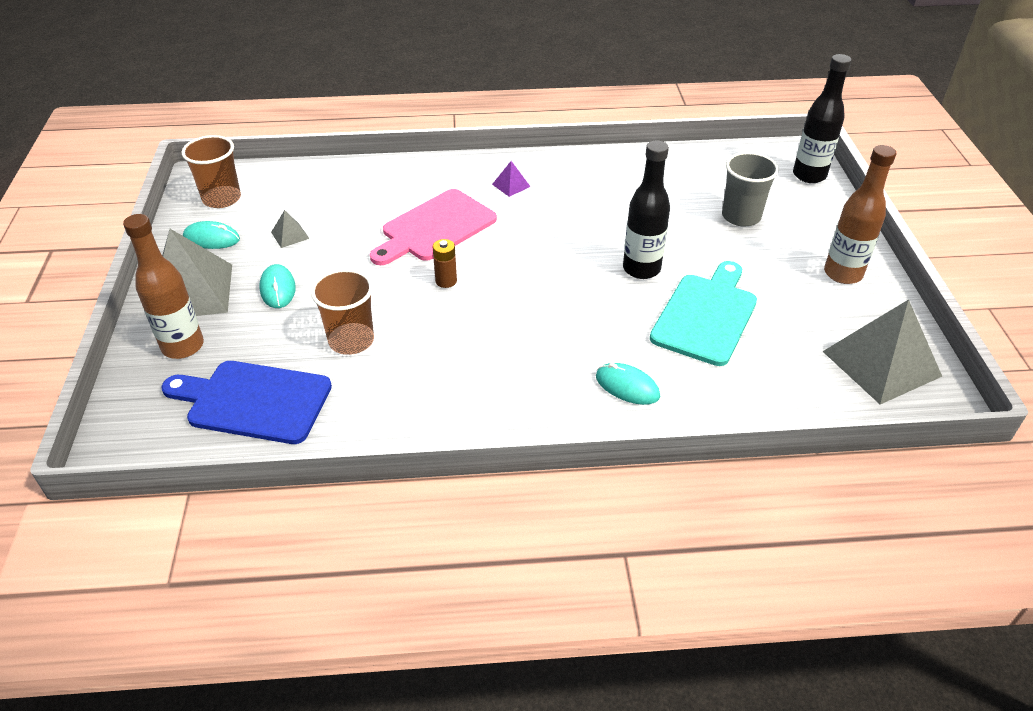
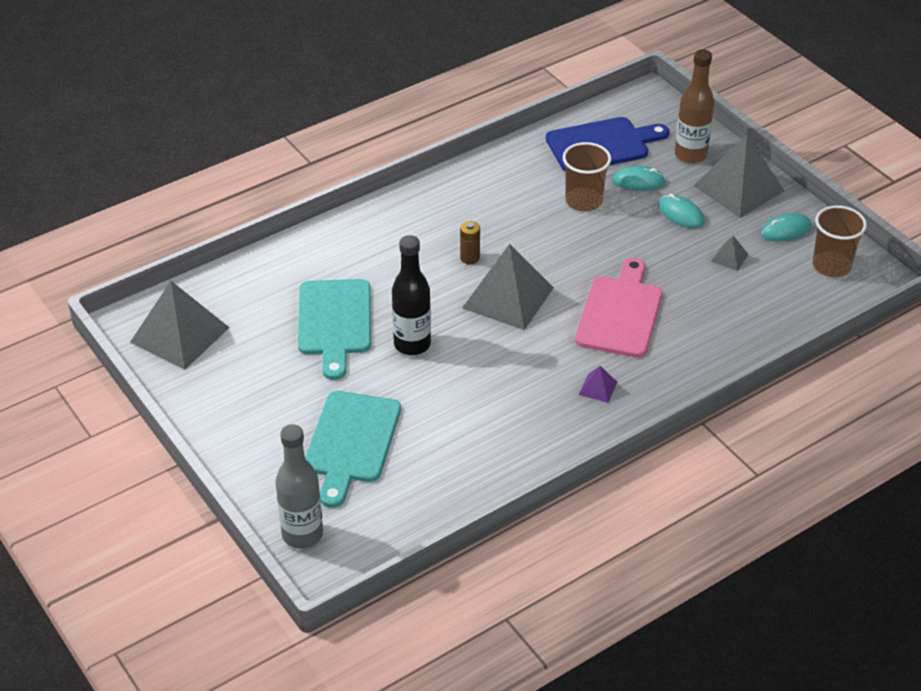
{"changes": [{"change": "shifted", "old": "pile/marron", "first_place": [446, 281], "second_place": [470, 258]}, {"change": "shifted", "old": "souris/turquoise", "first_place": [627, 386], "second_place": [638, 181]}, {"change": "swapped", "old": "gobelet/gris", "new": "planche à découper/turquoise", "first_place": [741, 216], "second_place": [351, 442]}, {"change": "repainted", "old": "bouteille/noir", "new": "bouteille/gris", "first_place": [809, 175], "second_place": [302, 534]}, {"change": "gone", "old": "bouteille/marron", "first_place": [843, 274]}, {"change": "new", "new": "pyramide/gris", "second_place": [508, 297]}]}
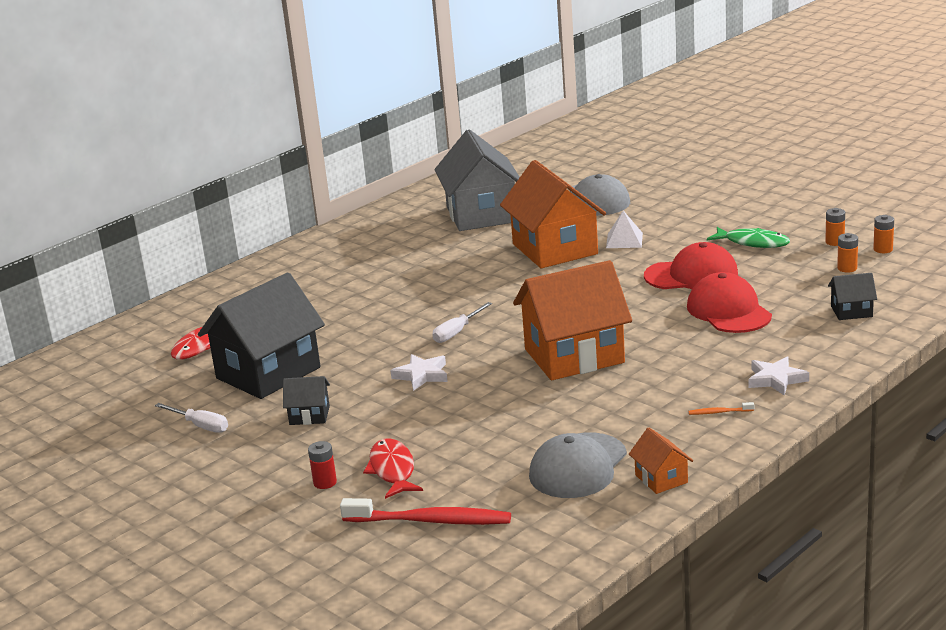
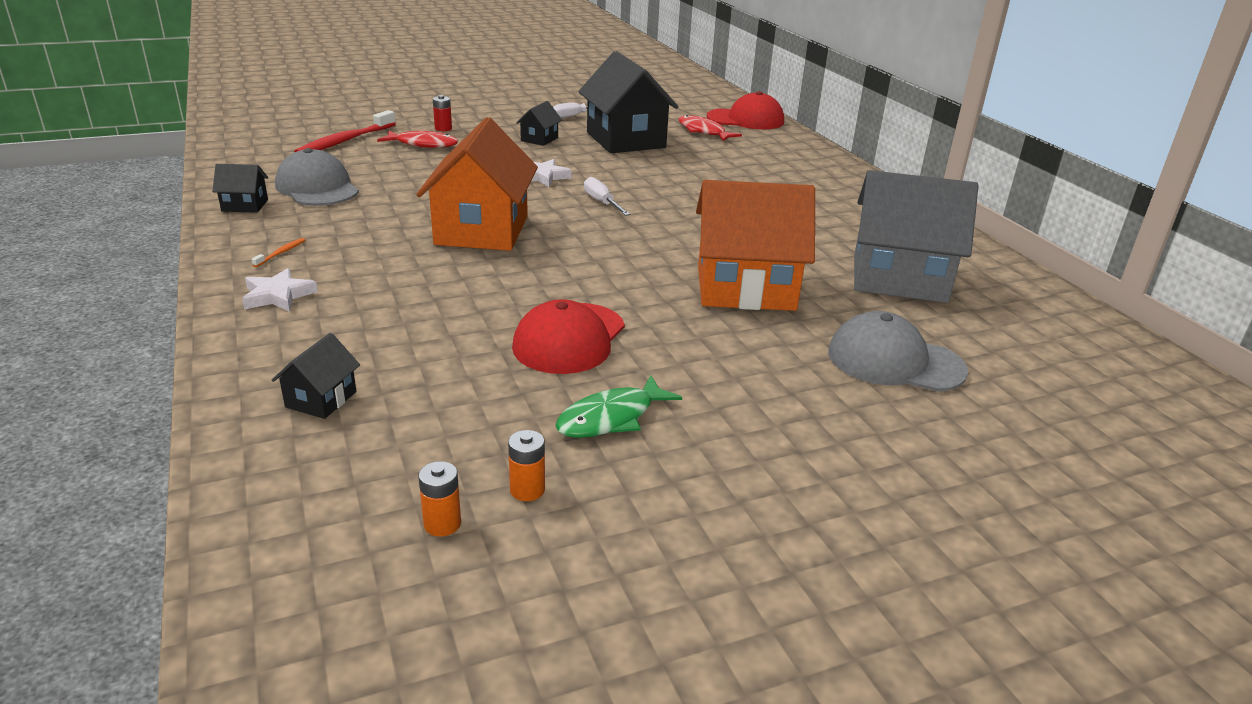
{"changes": [{"change": "gone", "old": "pyramide/blanc", "first_place": [624, 240]}, {"change": "repainted", "old": "maison/orange", "new": "maison/noir", "first_place": [661, 479], "second_place": [245, 205]}, {"change": "shifted", "old": "casquette/rouge", "first_place": [728, 311], "second_place": [746, 119]}, {"change": "gone", "old": "pile/orange", "first_place": [847, 268]}]}
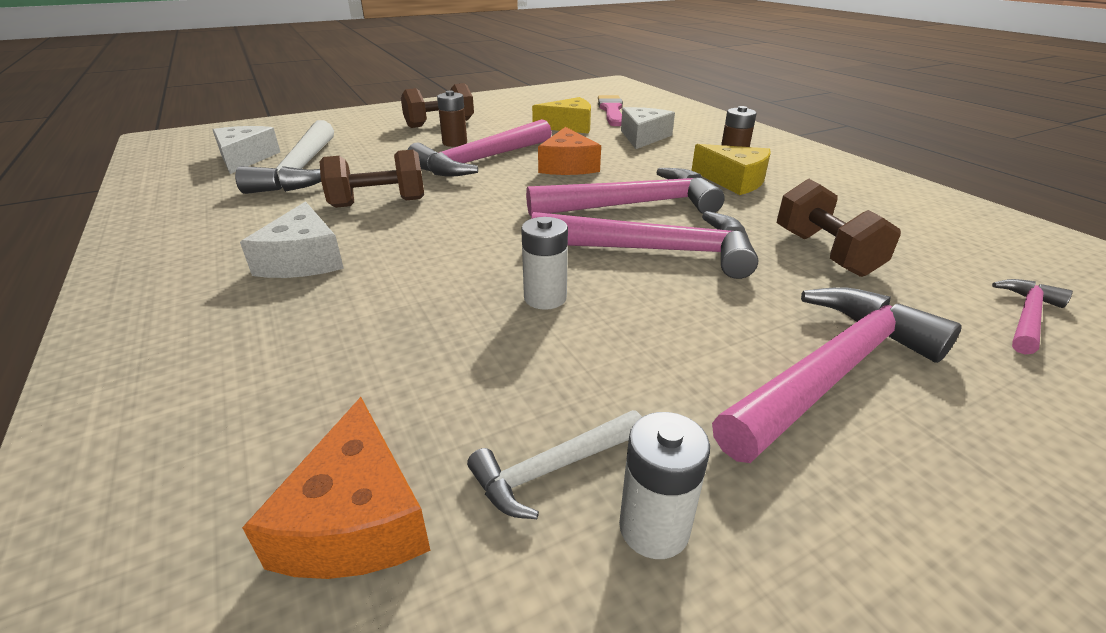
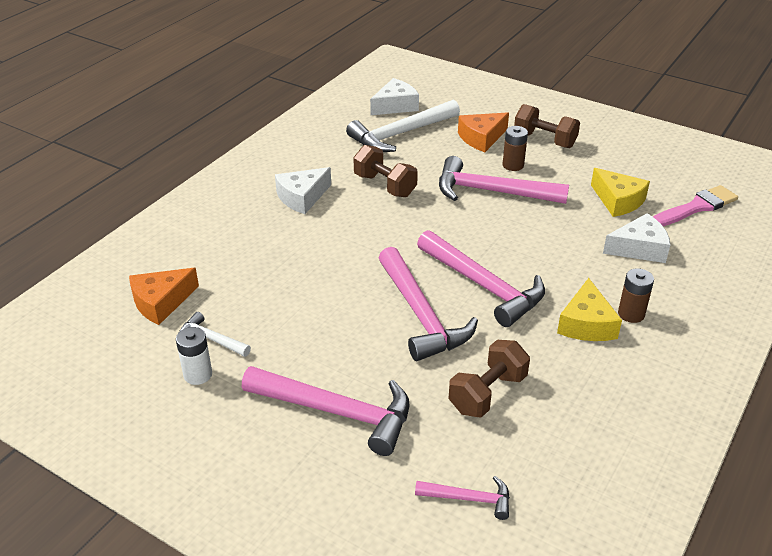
{"changes": [{"change": "gone", "old": "pile/blanc", "first_place": [545, 298]}, {"change": "shifted", "old": "fromage/orange", "first_place": [568, 166], "second_place": [481, 138]}]}
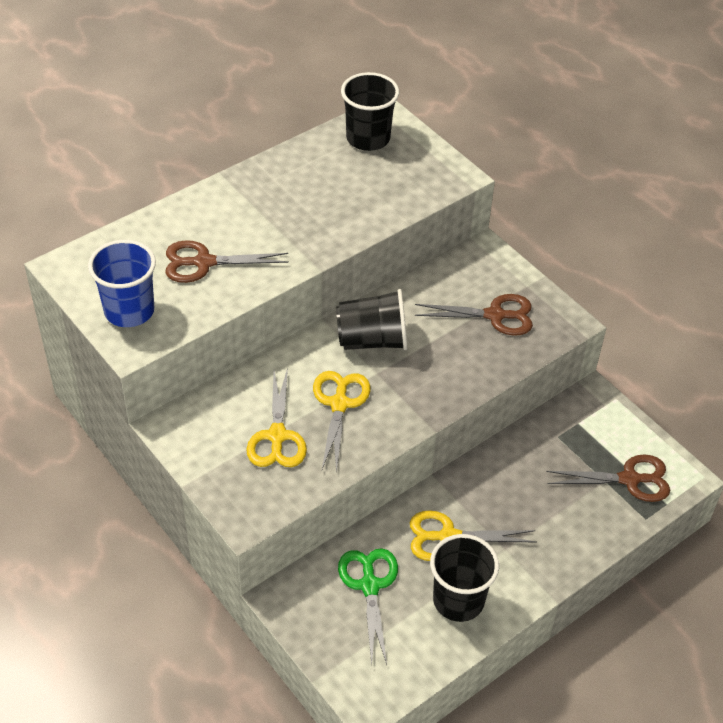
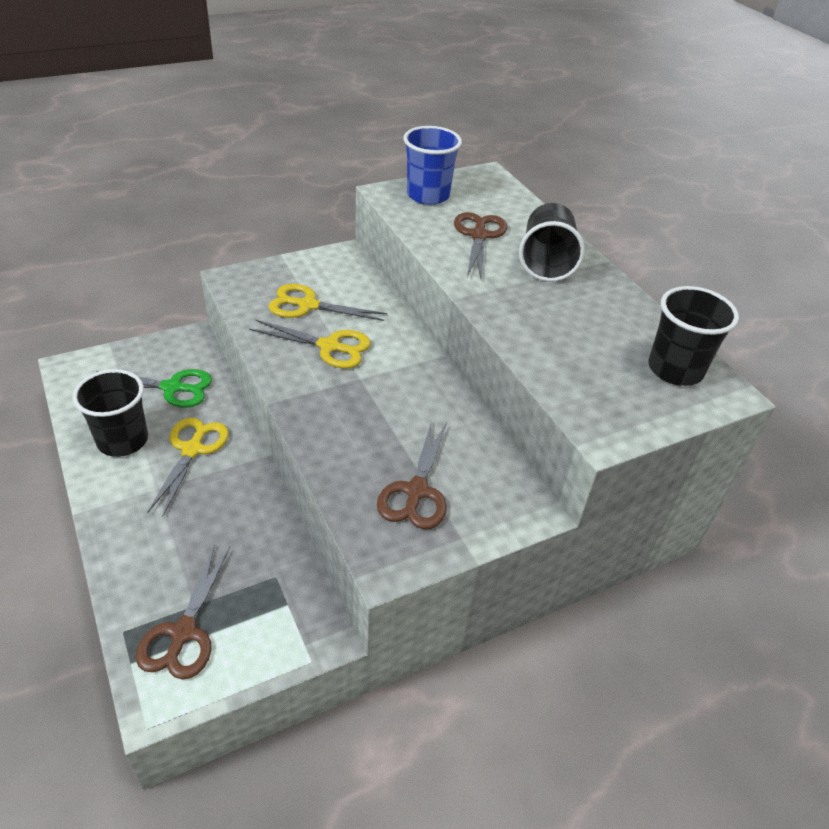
{"changes": [{"change": "shifted", "old": "gobelet/noir", "first_place": [372, 340], "second_place": [546, 262]}]}
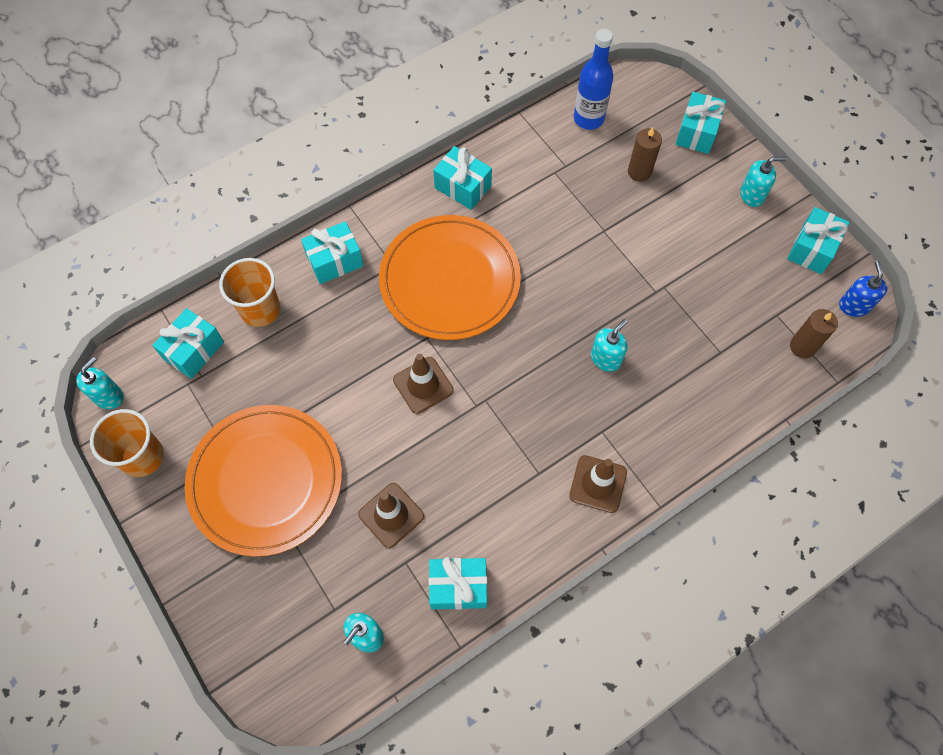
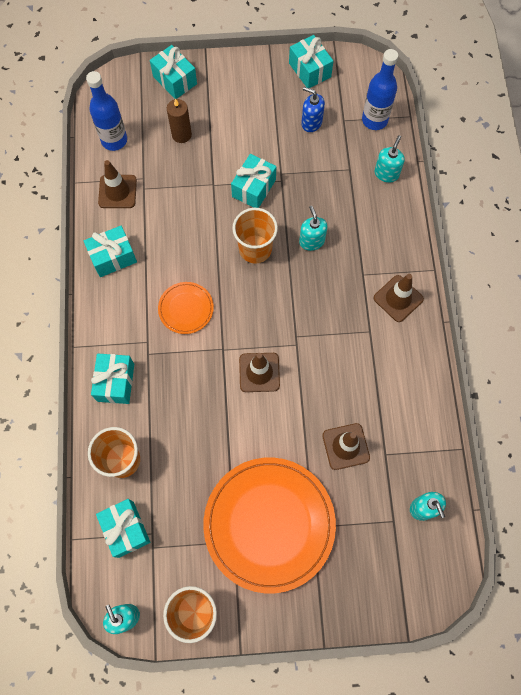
{"changes": [{"change": "scaled", "old": "assiette/orange", "first_place": [450, 280], "second_place": [186, 309], "factor": 0.46}, {"change": "shifted", "old": "cadeau/turquoise", "first_place": [458, 587], "second_place": [254, 188]}, {"change": "shifted", "old": "distributeur de savon/turquoise", "first_place": [752, 195], "second_place": [386, 173]}, {"change": "swapped", "old": "bougie/marron", "new": "bouteille/bleu", "first_place": [802, 347], "second_place": [374, 120]}, {"change": "shifted", "old": "distributeur de savon/bleu", "first_place": [854, 305], "second_place": [311, 123]}, {"change": "new", "new": "cône de chantier/marron", "second_place": [117, 191]}, {"change": "new", "new": "gobelet/orange", "second_place": [255, 249]}]}
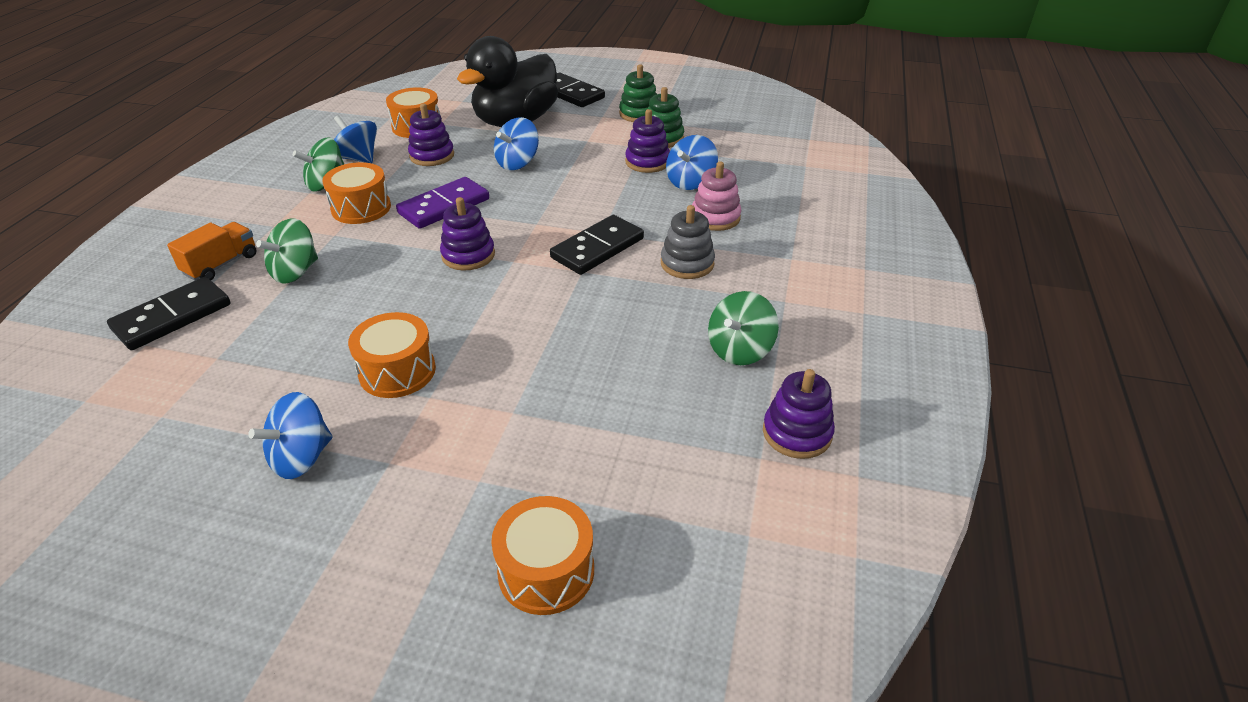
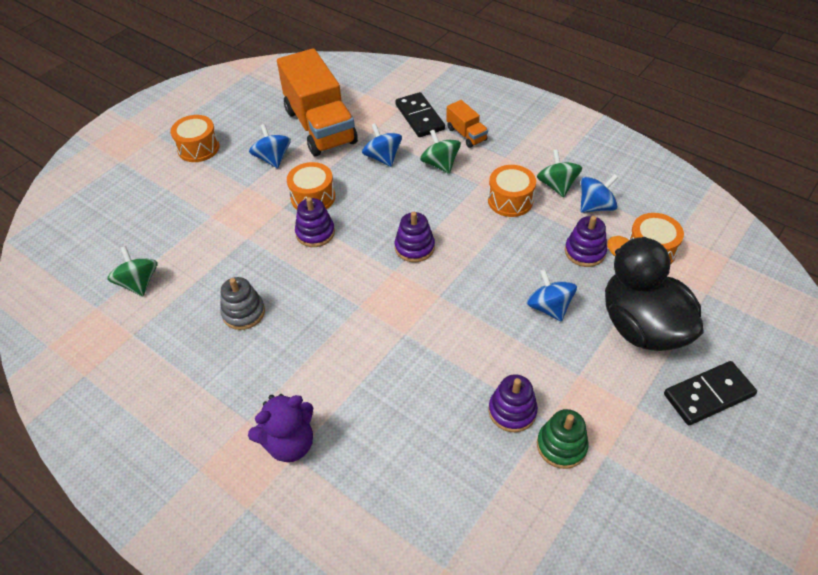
{"changes": [{"change": "gone", "old": "domino/violet", "first_place": [444, 206]}, {"change": "shifted", "old": "tambour/orange", "first_place": [546, 571], "second_place": [198, 148]}, {"change": "gone", "old": "domino/noir", "first_place": [597, 248]}, {"change": "gone", "old": "jouet à empiler/vert", "first_place": [639, 114]}, {"change": "shifted", "old": "jouet à empiler/gris", "first_place": [687, 263], "second_place": [243, 312]}, {"change": "shifted", "old": "toupie/bleu", "first_place": [690, 182], "second_place": [383, 158]}, {"change": "gone", "old": "jouet à empiler/rose", "first_place": [715, 217]}, {"change": "shifted", "old": "toupie/vert", "first_place": [739, 350], "second_place": [139, 283]}, {"change": "shifted", "old": "jouet à empiler/violet", "first_place": [797, 433], "second_place": [315, 233]}, {"change": "new", "new": "ours en peluche/violet", "second_place": [289, 443]}, {"change": "new", "new": "camion/orange", "second_place": [320, 126]}]}
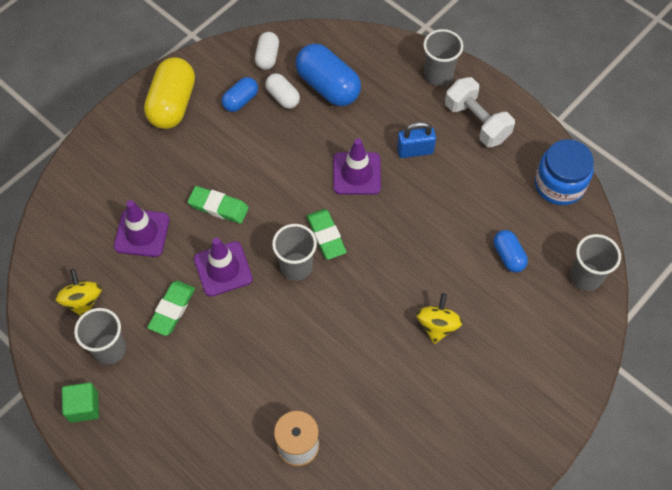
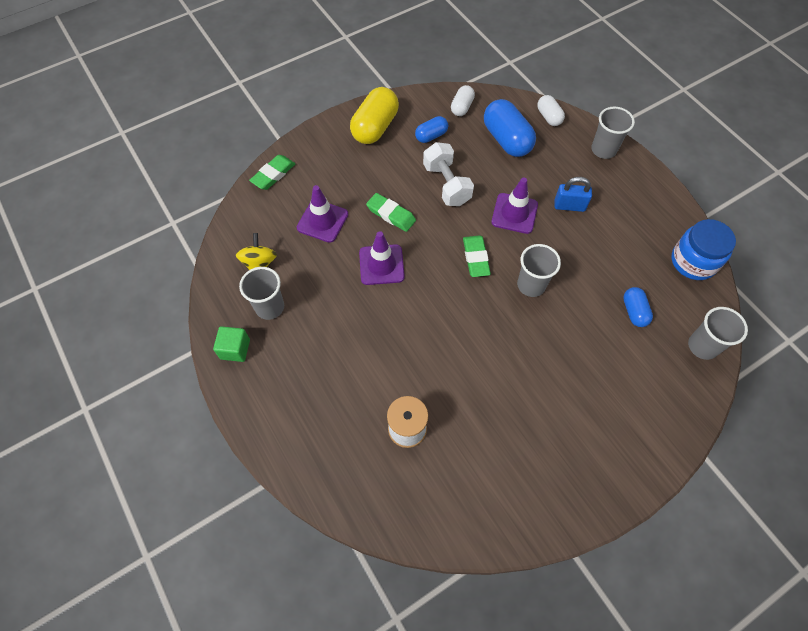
{"changes": [{"change": "shifted", "old": "gomme/vert", "first_place": [172, 309], "second_place": [273, 174]}, {"change": "shifted", "old": "gélule/blanc", "first_place": [283, 97], "second_place": [549, 117]}, {"change": "shifted", "old": "gobelet/gris", "first_place": [296, 266], "second_place": [531, 285]}, {"change": "gone", "old": "toupie/jaune", "first_place": [437, 325]}, {"change": "shifted", "old": "haltère/blanc", "first_place": [476, 122], "second_place": [446, 184]}]}
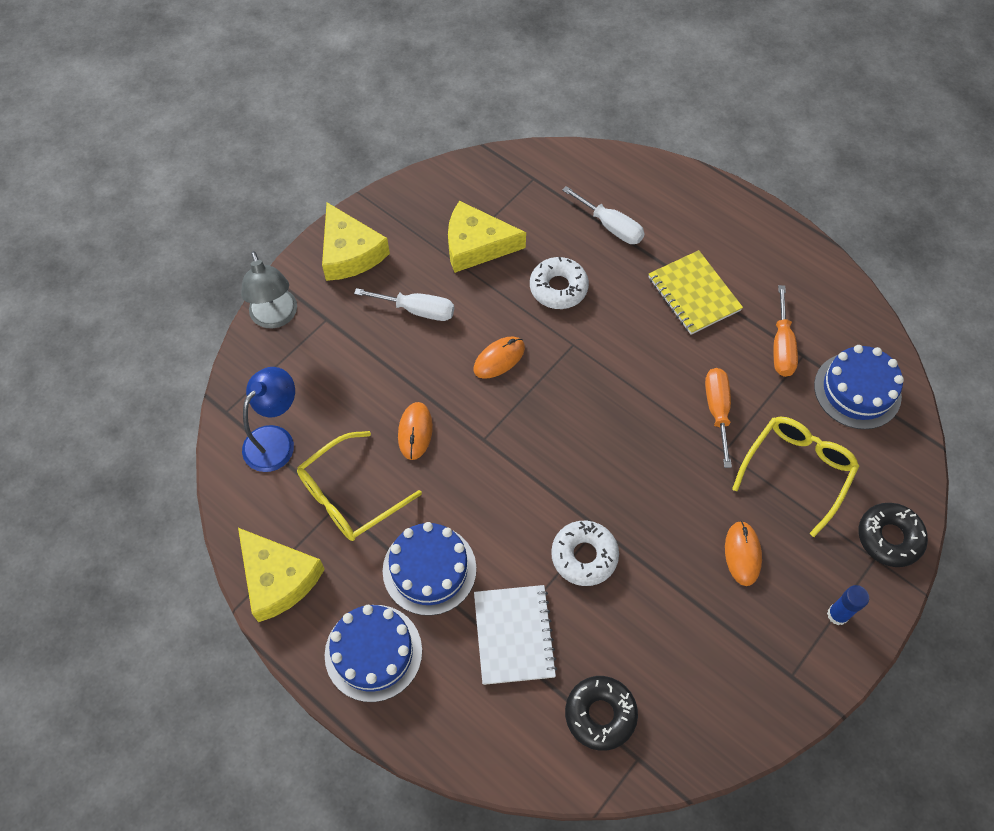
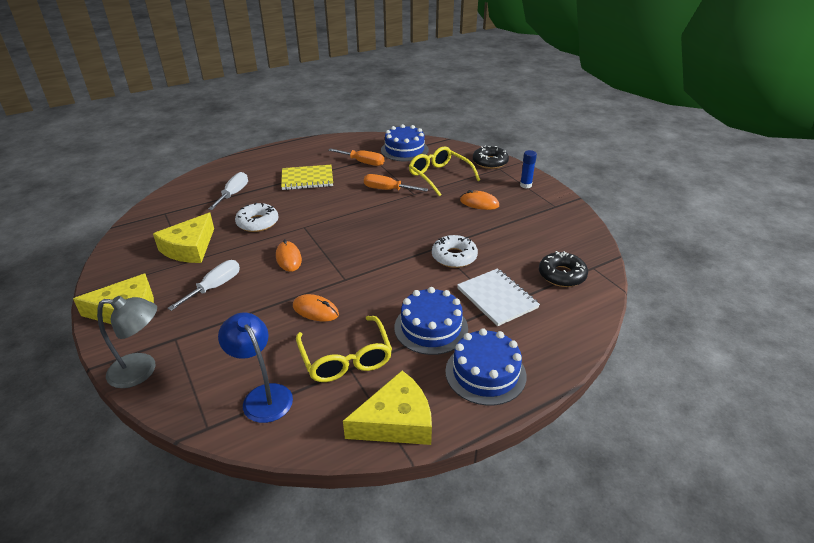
{"changes": [{"change": "rotated", "old": "carnet/blanc", "first_place": [514, 635], "second_place": [497, 298], "degrees": 45}, {"change": "rotated", "old": "tournevis/blanc", "first_place": [611, 226], "second_place": [233, 194], "degrees": -45}]}
